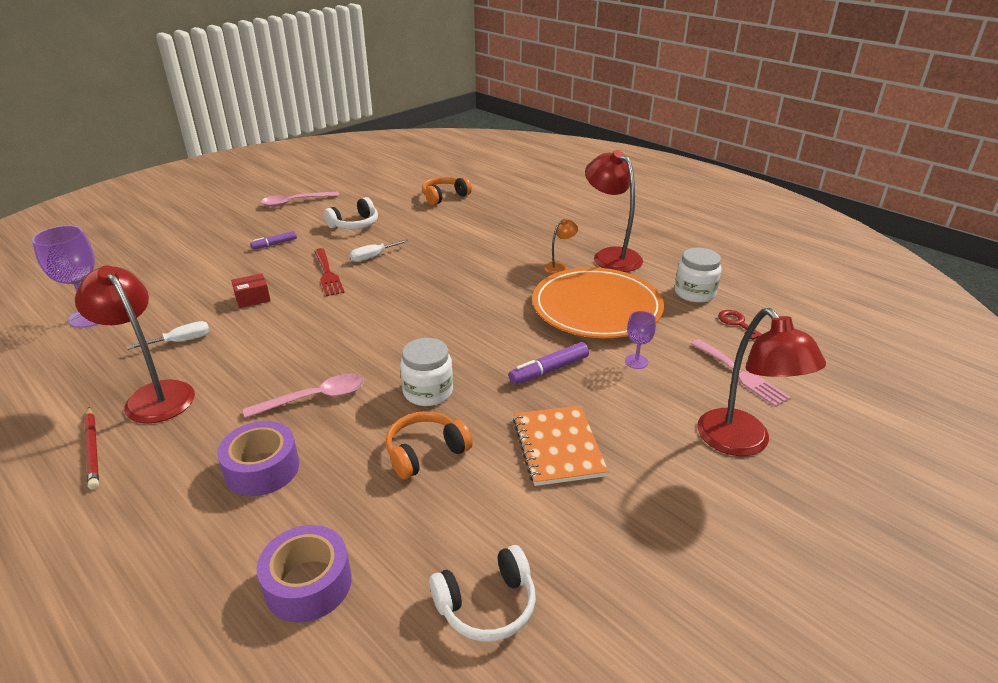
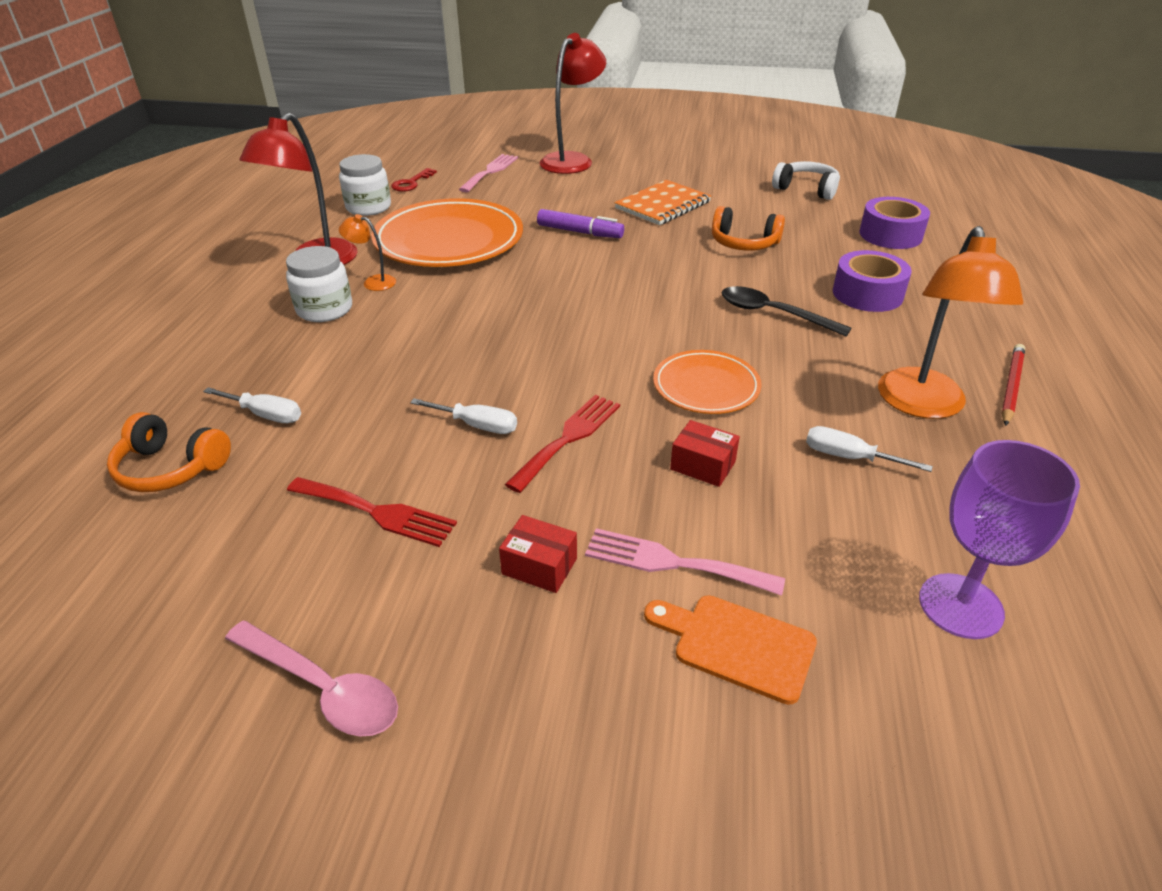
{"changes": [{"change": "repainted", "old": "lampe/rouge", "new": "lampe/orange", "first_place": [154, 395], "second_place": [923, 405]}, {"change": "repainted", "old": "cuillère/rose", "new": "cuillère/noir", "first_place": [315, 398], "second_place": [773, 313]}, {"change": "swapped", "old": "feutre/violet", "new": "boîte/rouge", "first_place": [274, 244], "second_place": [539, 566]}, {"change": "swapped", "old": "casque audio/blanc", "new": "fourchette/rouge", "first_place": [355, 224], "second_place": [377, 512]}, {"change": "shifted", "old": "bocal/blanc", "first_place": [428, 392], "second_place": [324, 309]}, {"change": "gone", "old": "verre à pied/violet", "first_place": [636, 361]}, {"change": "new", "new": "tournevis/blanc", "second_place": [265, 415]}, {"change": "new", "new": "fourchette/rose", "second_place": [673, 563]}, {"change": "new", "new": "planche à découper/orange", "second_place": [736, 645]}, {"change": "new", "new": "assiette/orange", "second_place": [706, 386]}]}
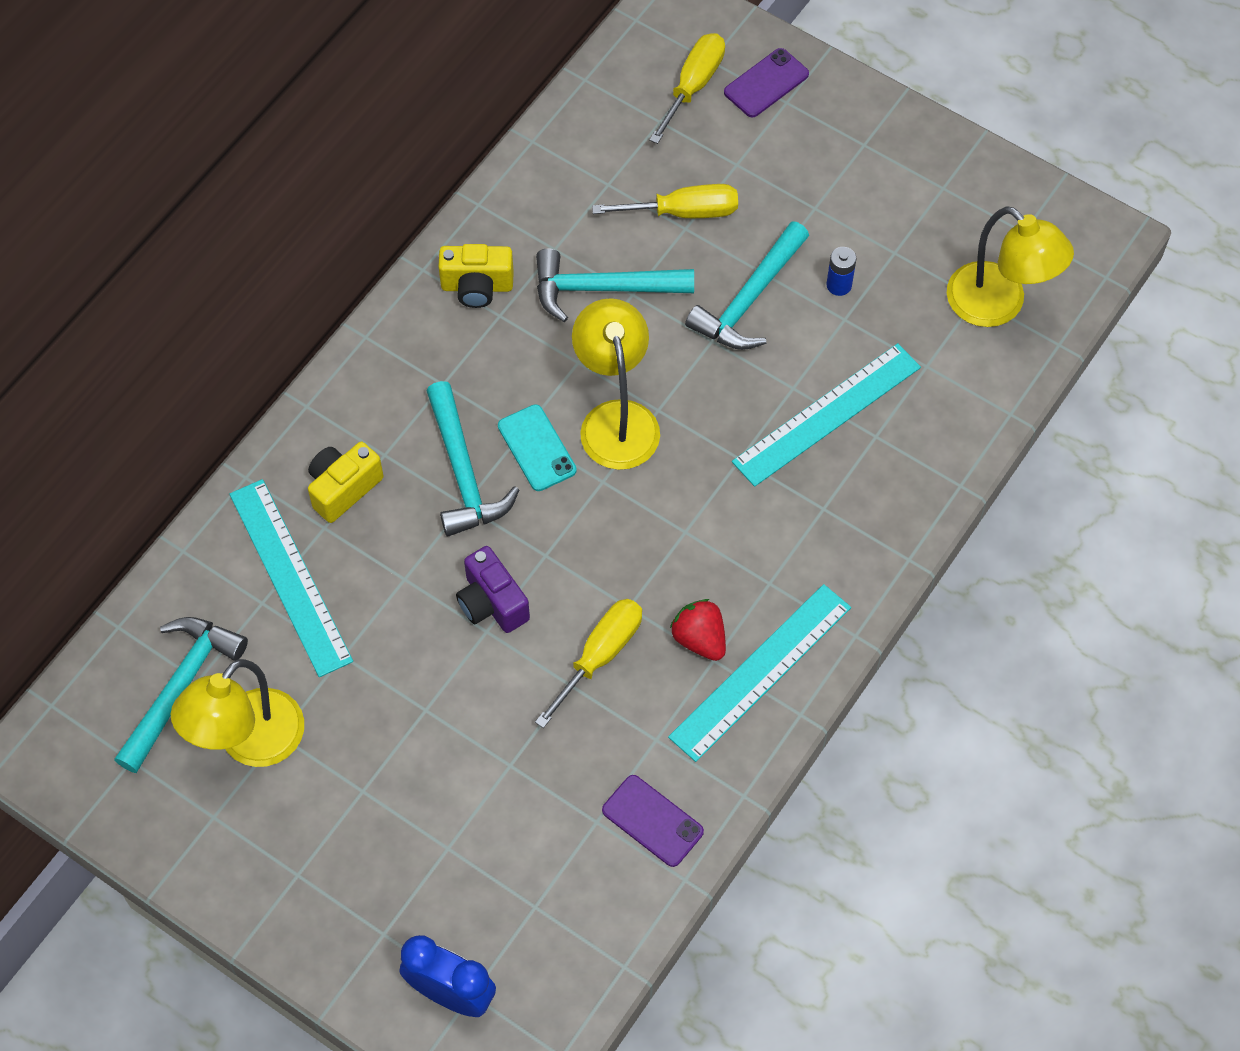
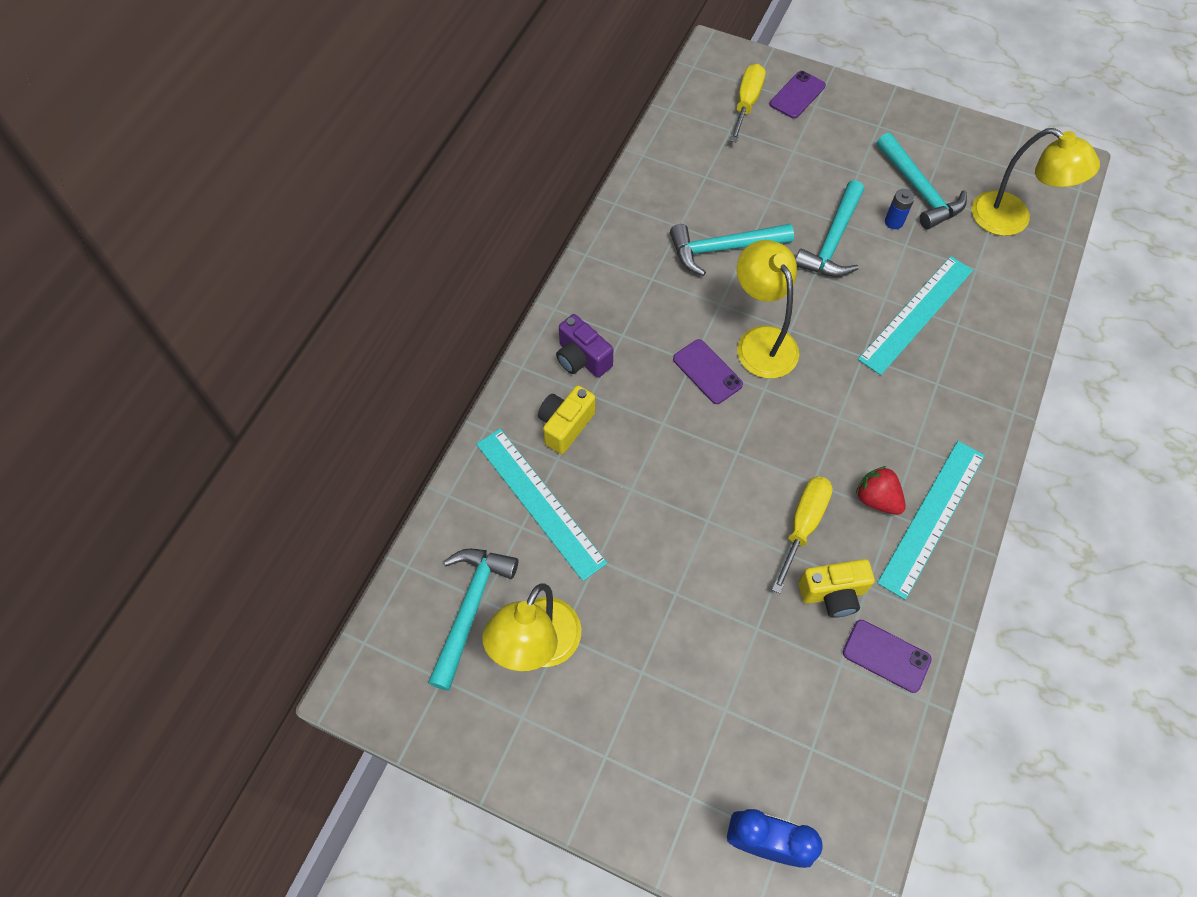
{"changes": [{"change": "shifted", "old": "marteau/turquoise", "first_place": [463, 473], "second_place": [919, 190]}, {"change": "shifted", "old": "appareil photo/jaune", "first_place": [477, 286], "second_place": [832, 593]}, {"change": "shifted", "old": "appareil photo/violet", "first_place": [492, 603], "second_place": [582, 359]}, {"change": "repainted", "old": "téléphone/turquoise", "new": "téléphone/violet", "first_place": [537, 448], "second_place": [707, 372]}, {"change": "gone", "old": "tournevis/jaune", "first_place": [684, 212]}]}
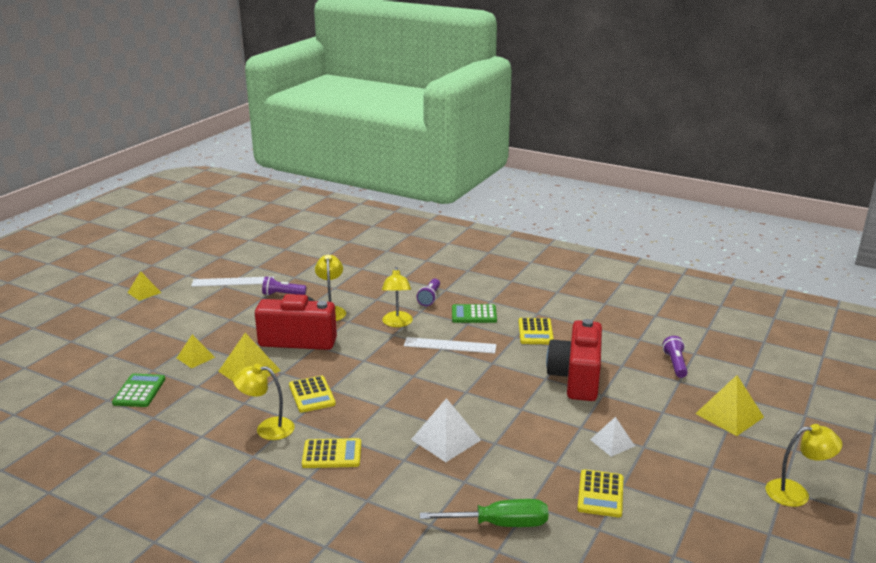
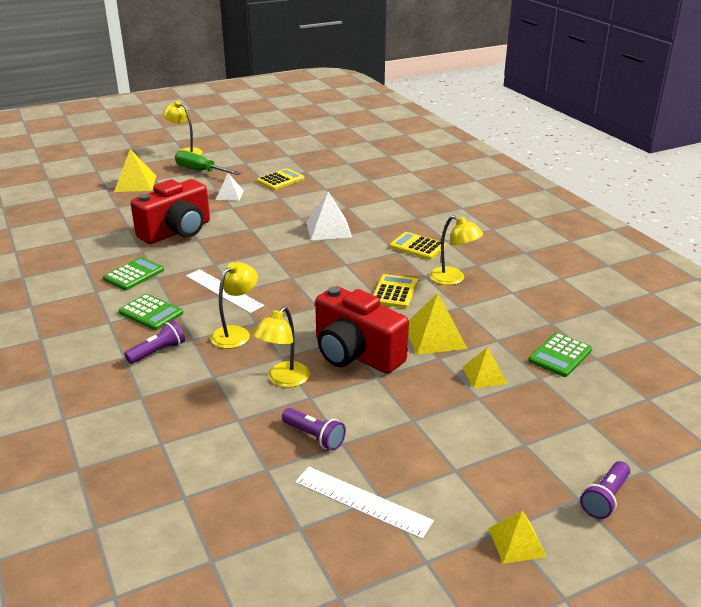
{"changes": [{"change": "shifted", "old": "tournevis/vert", "first_place": [499, 524], "second_place": [201, 171]}, {"change": "repainted", "old": "calculatrice/jaune", "new": "calculatrice/vert", "first_place": [535, 332], "second_place": [134, 274]}, {"change": "shifted", "old": "lampe de poche/violet", "first_place": [675, 364], "second_place": [605, 498]}]}
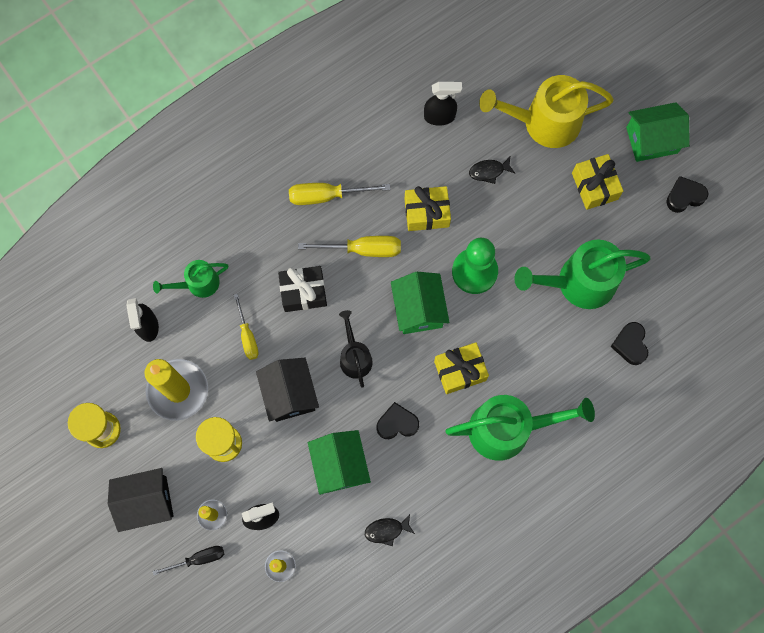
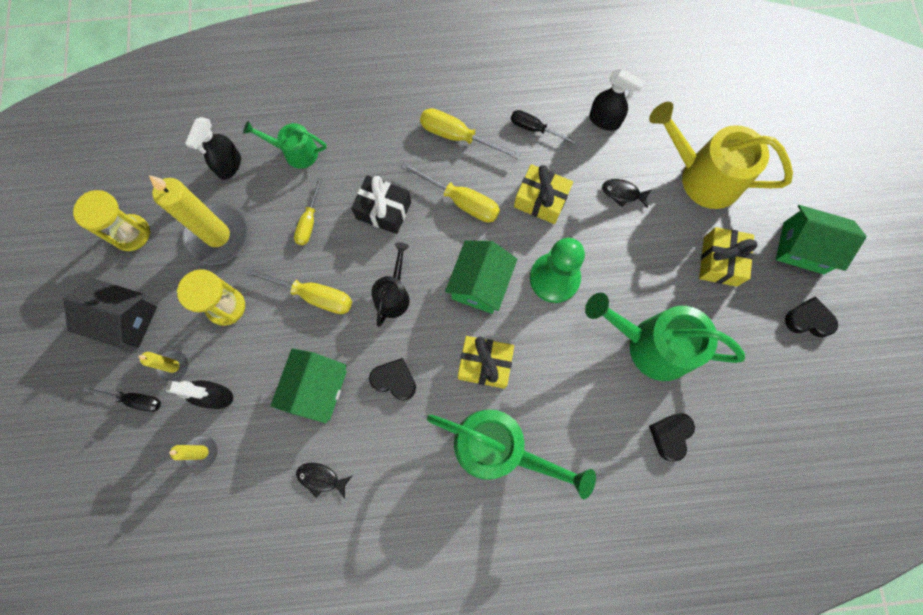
{"changes": [{"change": "swapped", "old": "maison/noir", "new": "tournevis/jaune", "first_place": [289, 394], "second_place": [313, 295]}, {"change": "new", "new": "tournevis/noir", "second_place": [534, 129]}]}
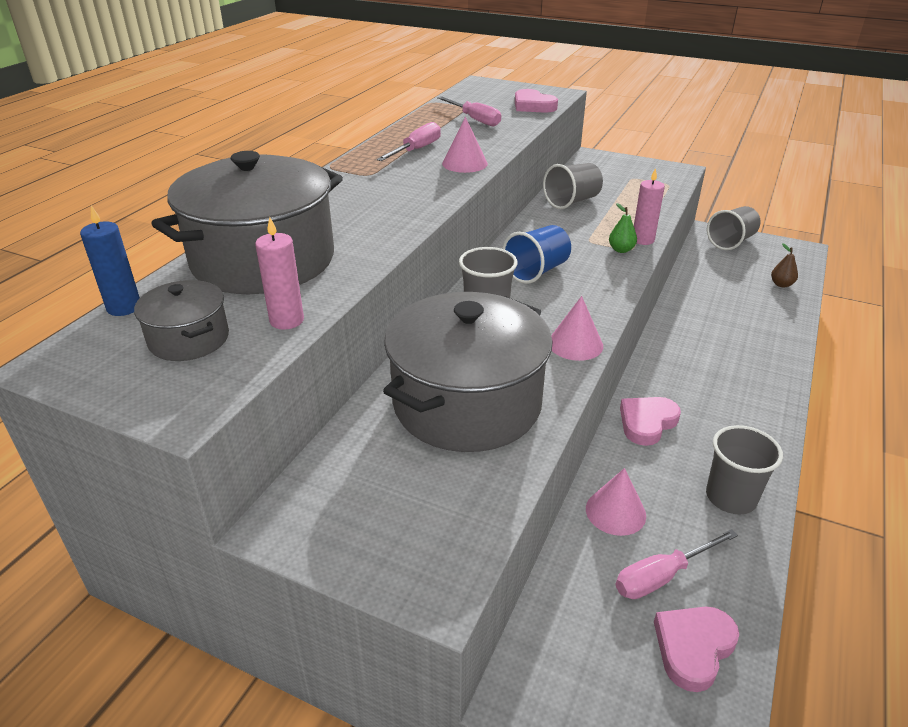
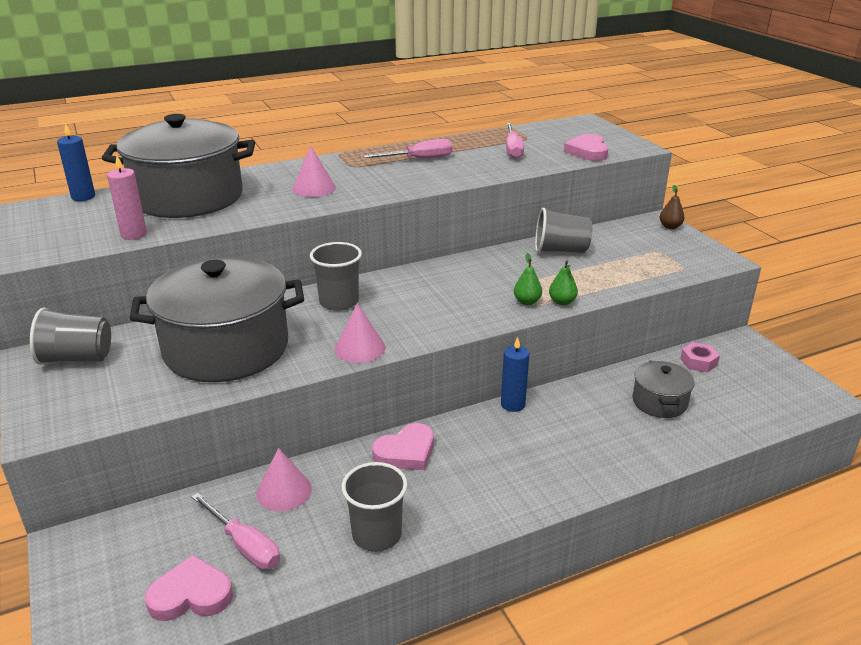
{"changes": [{"change": "shifted", "old": "marmite/gris", "first_place": [189, 339], "second_place": [659, 402]}, {"change": "shifted", "old": "cône/rose", "first_place": [464, 163], "second_place": [314, 188]}, {"change": "gone", "old": "gobelet/bleu", "first_place": [536, 271]}, {"change": "rotated", "old": "tournevis/rose", "first_place": [662, 576], "second_place": [244, 545], "degrees": -150}, {"change": "rotated", "old": "cœur/rose", "first_place": [647, 422], "second_place": [406, 452], "degrees": 150}, {"change": "swapped", "old": "bougie/rose", "new": "poire/vert", "first_place": [643, 240], "second_place": [562, 302]}, {"change": "shifted", "old": "gobelet/gris", "first_place": [731, 242], "second_place": [77, 358]}, {"change": "shifted", "old": "poire/marron", "first_place": [781, 284], "second_place": [670, 227]}, {"change": "new", "new": "bougie/bleu", "second_place": [513, 404]}, {"change": "new", "new": "écrou/rose", "second_place": [698, 362]}]}
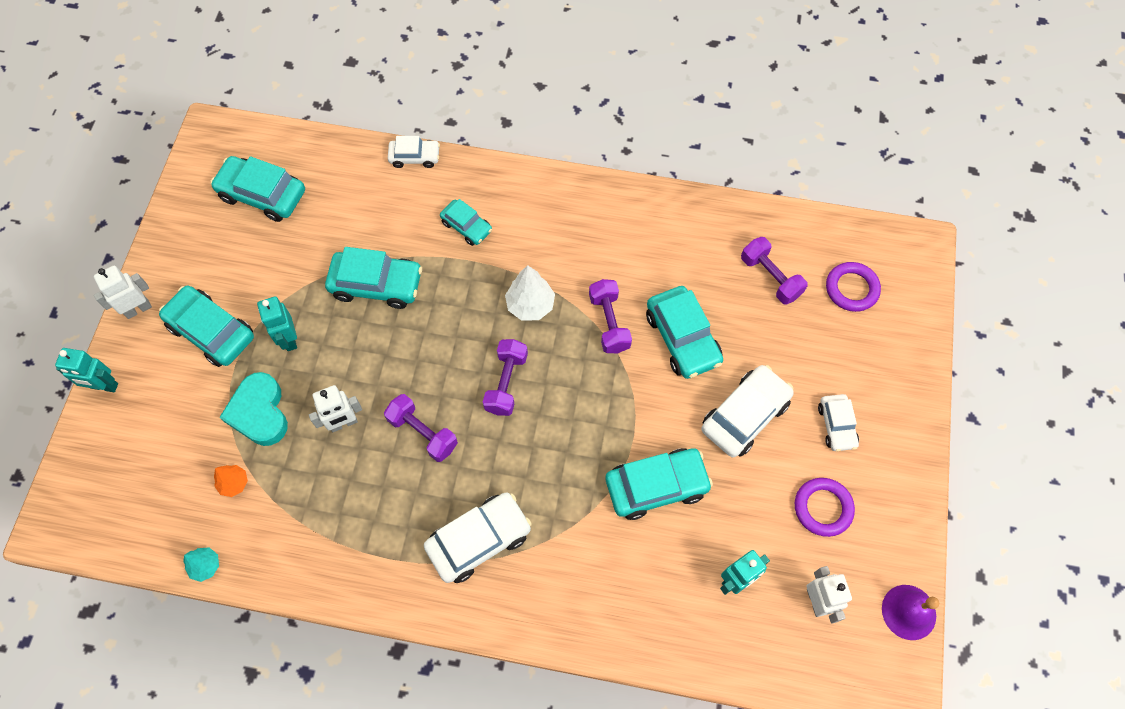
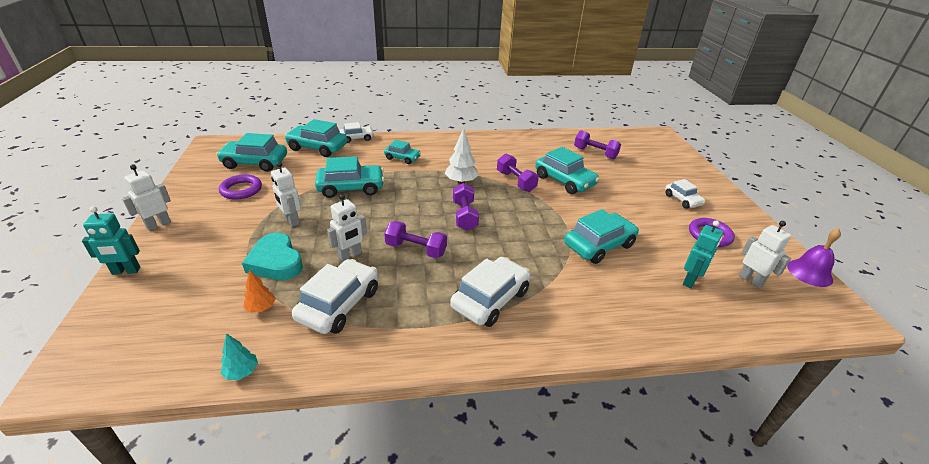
{"changes": [{"change": "shifted", "old": "voiture/turquoise", "first_place": [211, 331], "second_place": [317, 147]}, {"change": "repainted", "old": "robot/turquoise", "new": "robot/blanc", "first_place": [289, 339], "second_place": [291, 221]}, {"change": "shifted", "old": "voiture/blanc", "first_place": [744, 415], "second_place": [339, 304]}, {"change": "shifted", "old": "anneau/violet", "first_place": [851, 289], "second_place": [241, 190]}]}
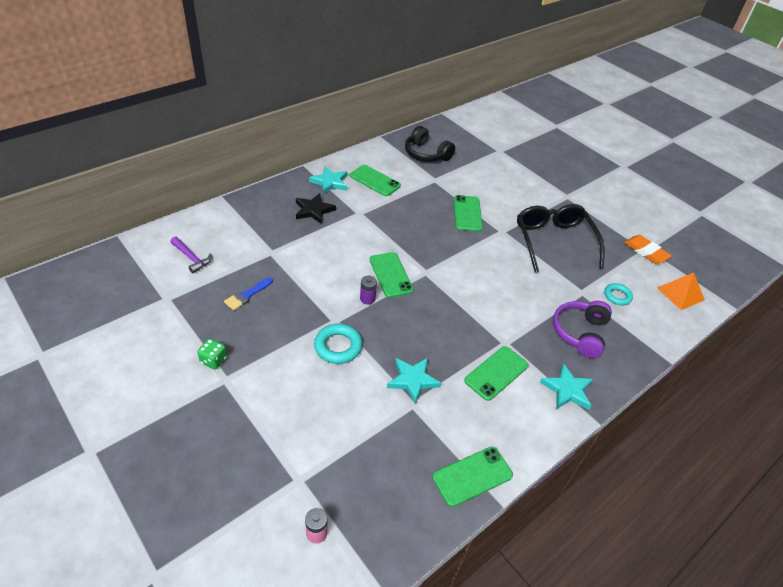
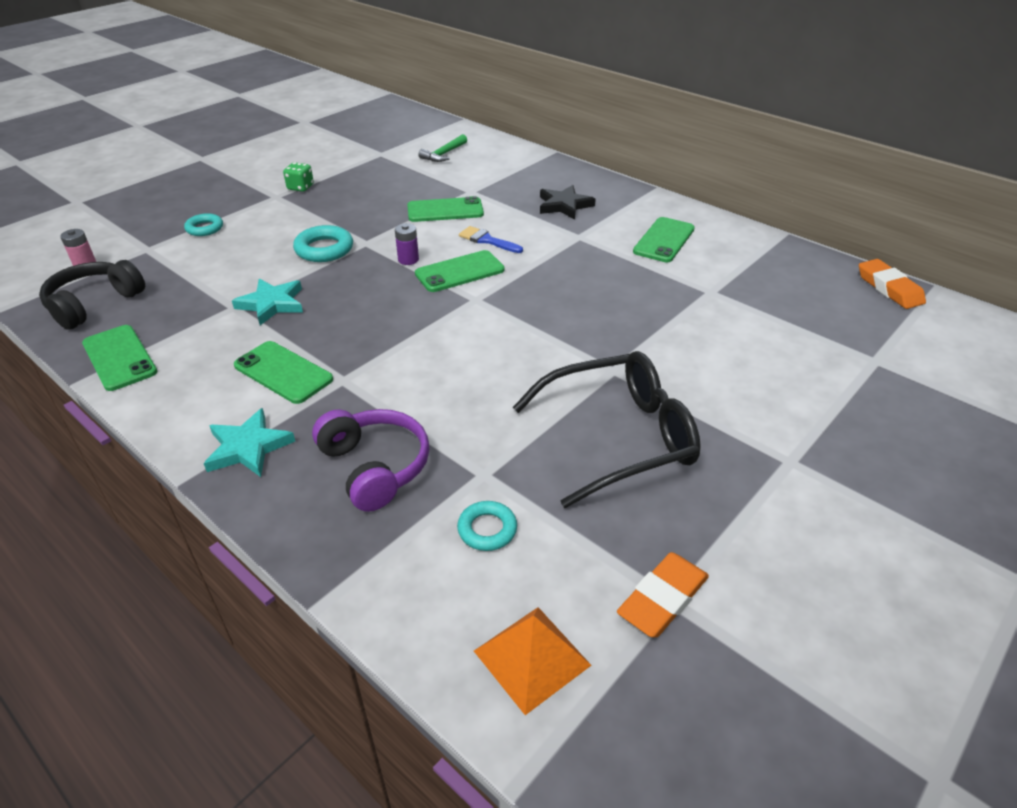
{"changes": [{"change": "repainted", "old": "marteau/violet", "new": "marteau/vert", "first_place": [191, 258], "second_place": [443, 154]}, {"change": "shifted", "old": "pinceau/bleu", "first_place": [247, 295], "second_place": [487, 240]}, {"change": "gone", "old": "étoile/turquoise", "first_place": [330, 182]}, {"change": "shifted", "old": "casque audio/noir", "first_place": [426, 154], "second_place": [94, 304]}, {"change": "shifted", "old": "téléphone/vert", "first_place": [467, 213], "second_place": [445, 210]}, {"change": "rotated", "old": "casque audio/violet", "first_place": [580, 333], "second_place": [375, 467], "degrees": 45}, {"change": "new", "new": "anneau/turquoise", "second_place": [204, 228]}, {"change": "new", "new": "gomme/orange", "second_place": [889, 288]}]}
